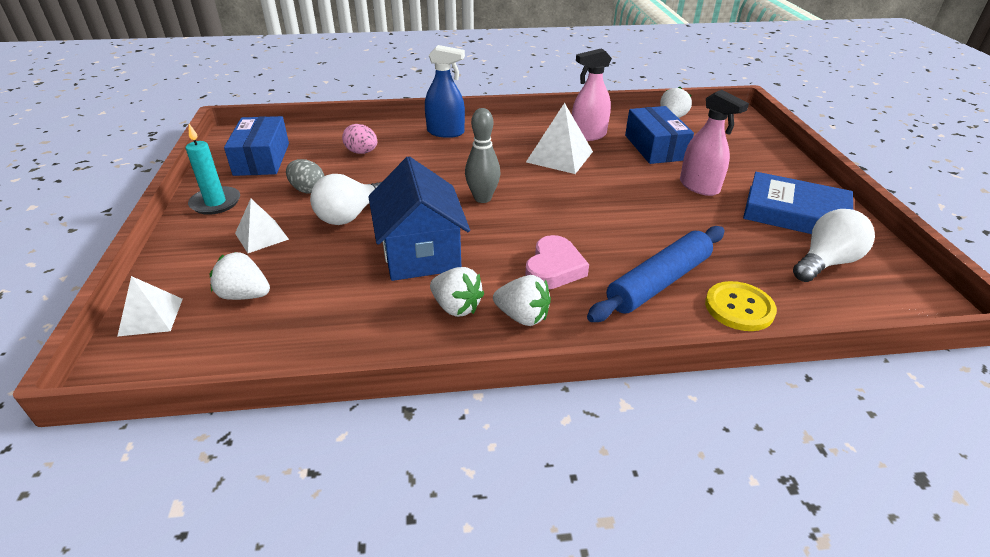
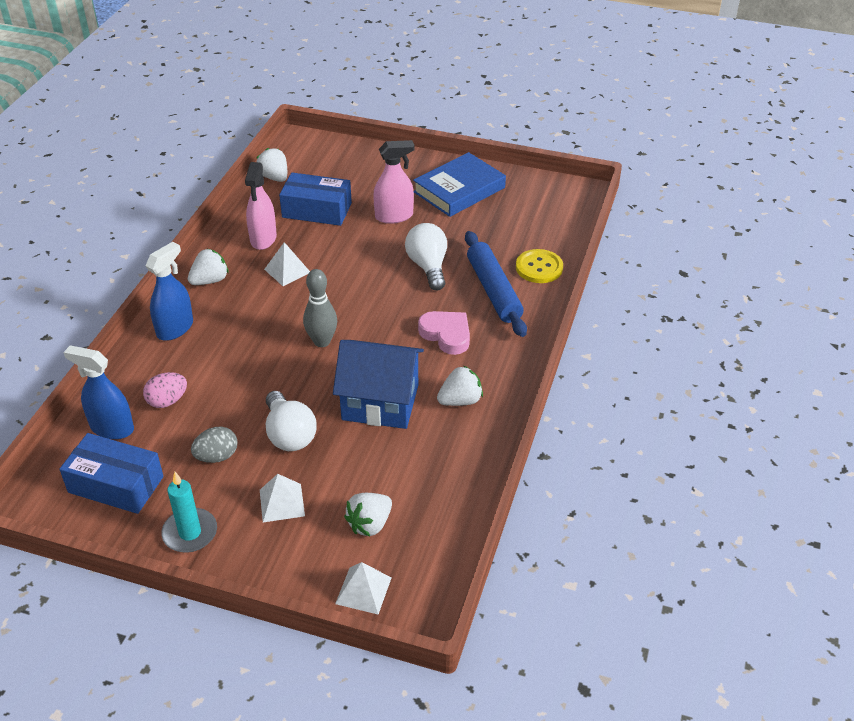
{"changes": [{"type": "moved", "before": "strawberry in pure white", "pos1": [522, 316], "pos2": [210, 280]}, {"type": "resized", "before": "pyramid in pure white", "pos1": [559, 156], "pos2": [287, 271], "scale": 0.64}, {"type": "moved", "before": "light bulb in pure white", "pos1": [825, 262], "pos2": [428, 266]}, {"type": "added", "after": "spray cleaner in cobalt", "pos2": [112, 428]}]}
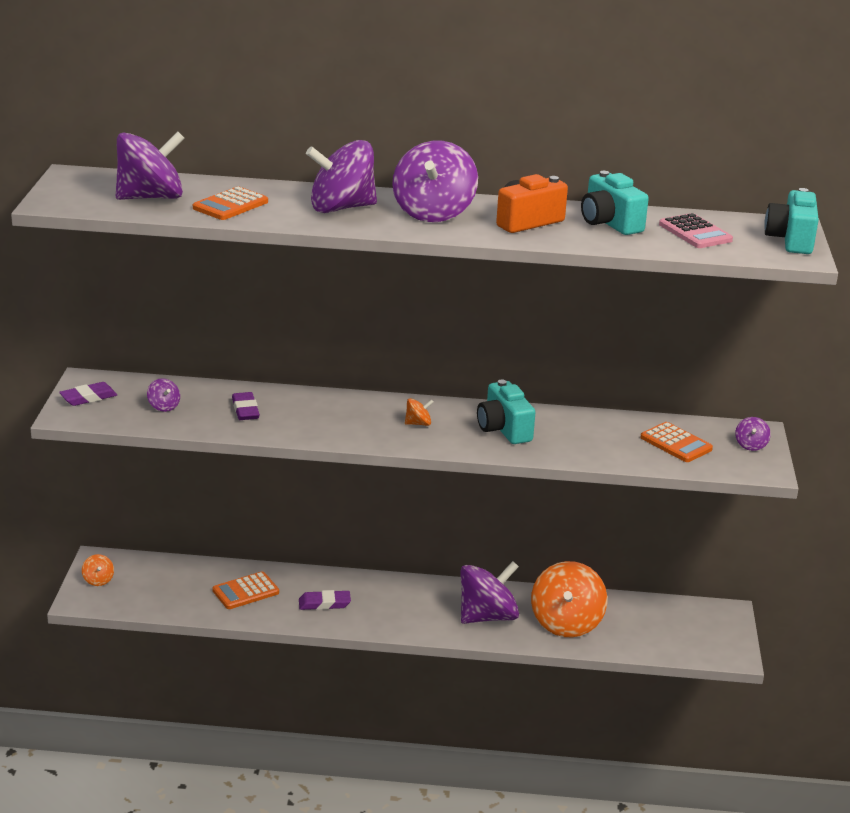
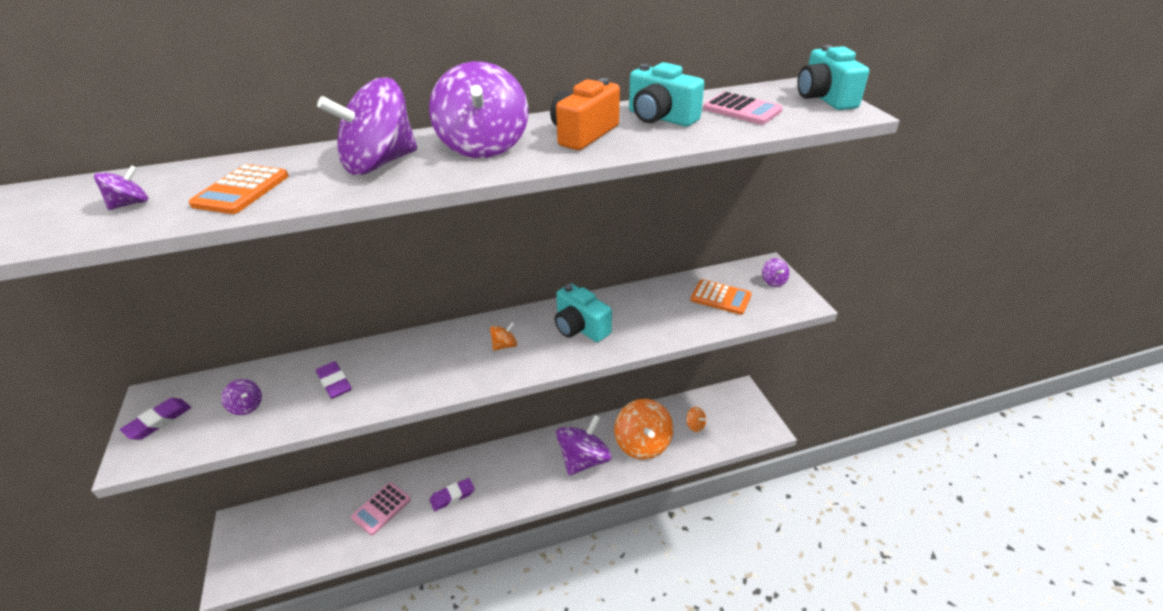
{"changes": [{"type": "moved", "before": "whirligig in orange-coloured", "pos1": [98, 580], "pos2": [695, 425]}, {"type": "resized", "before": "whirligig in royal purple", "pos1": [151, 197], "pos2": [130, 204], "scale": 0.43}, {"type": "recoloured", "before": "adding machine in orange-coloured", "after": "adding machine in rose-pink", "pos1": [245, 591], "pos2": [381, 508]}]}
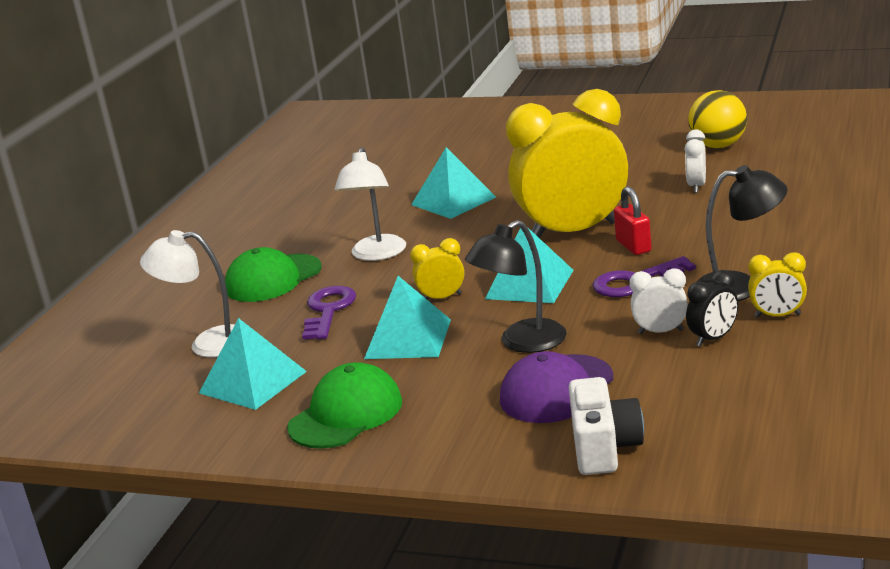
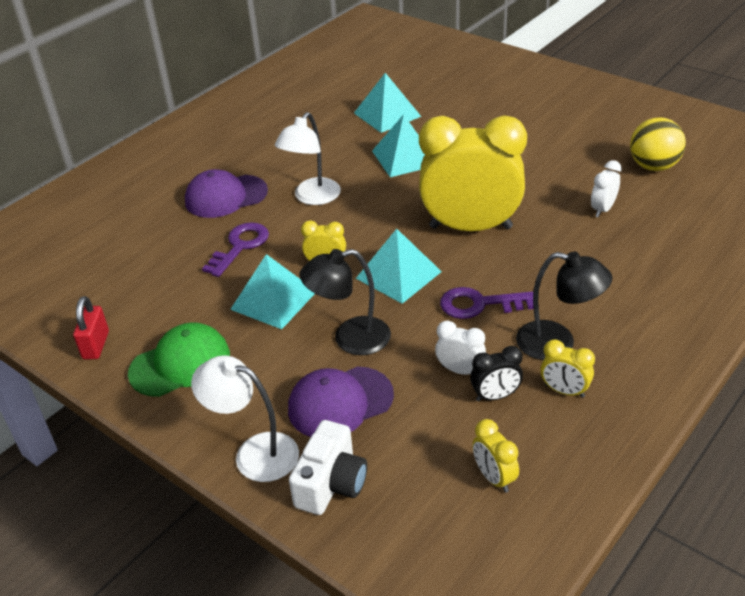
{"changes": [{"type": "moved", "before": "lamp in pure white", "pos1": [208, 344], "pos2": [254, 453]}, {"type": "moved", "before": "pyramid in turquoise", "pos1": [252, 382], "pos2": [387, 114]}, {"type": "recoloured", "before": "baseball cap in green", "after": "baseball cap in royal purple", "pos1": [273, 279], "pos2": [226, 196]}, {"type": "moved", "before": "small lock in scarlet", "pos1": [633, 246], "pos2": [96, 345]}, {"type": "added", "after": "alarm clock in bright yellow", "pos2": [494, 478]}]}
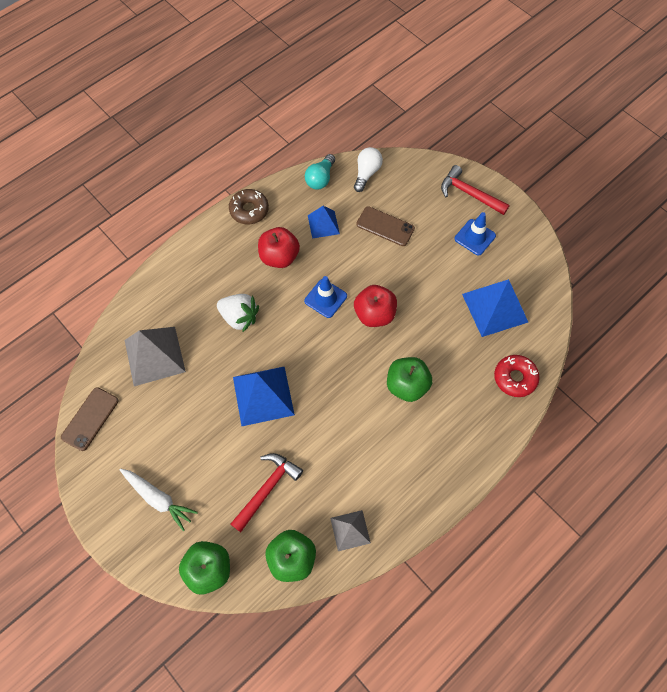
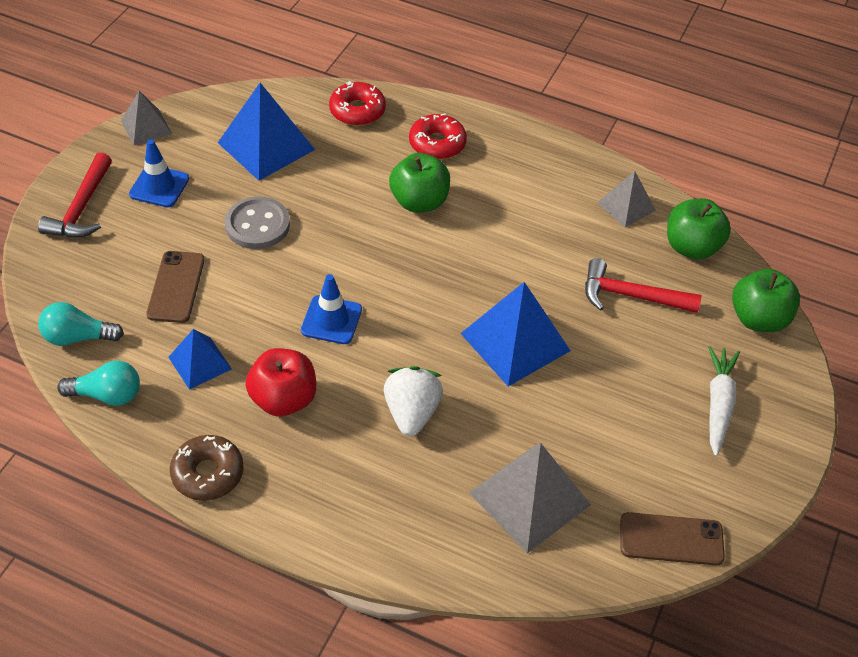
{"changes": [{"type": "recoloured", "before": "light bulb in pure white", "after": "light bulb in turquoise", "pos1": [366, 173], "pos2": [78, 337]}, {"type": "removed", "before": "apple in scarlet", "pos1": [374, 314]}, {"type": "added", "after": "pyramid in gray", "pos2": [146, 127]}, {"type": "added", "after": "button in gray", "pos2": [257, 225]}, {"type": "added", "after": "donut in scarlet", "pos2": [437, 144]}]}
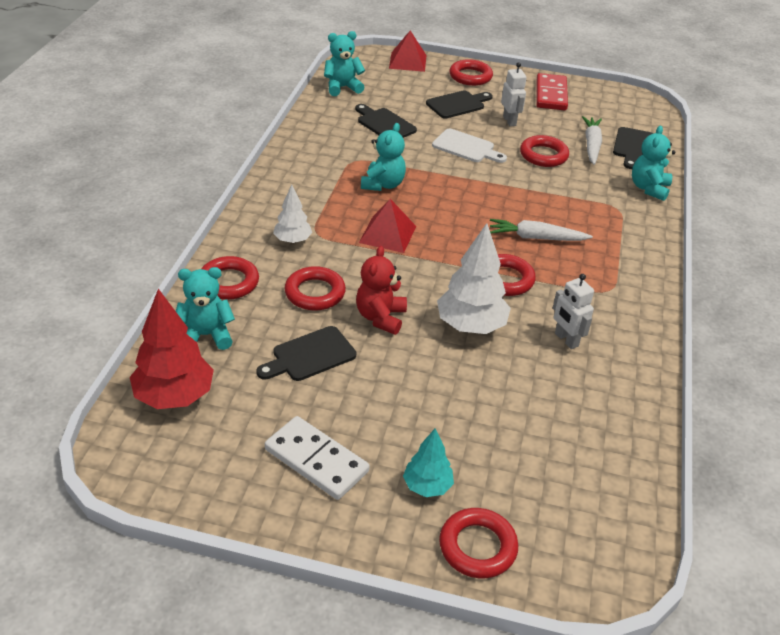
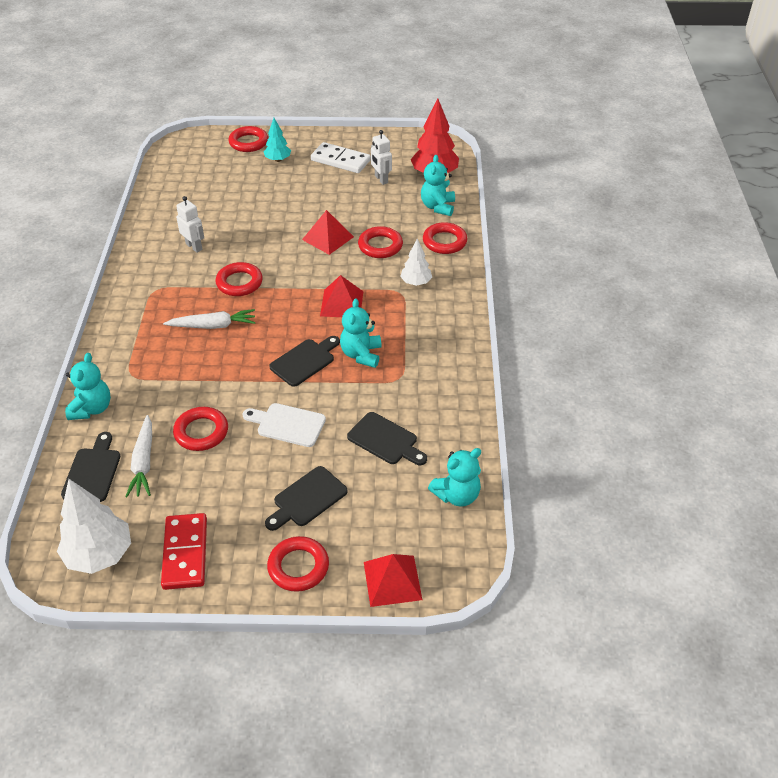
{"changes": [{"type": "turned", "before": "teddy bear in turquoise", "pos1": [206, 335], "pos2": [438, 207], "turn": 120}, {"type": "moved", "before": "bread board in black", "pos1": [310, 355], "pos2": [305, 361]}, {"type": "replaced", "before": "teddy bear in scarlet", "after": "pyramid in scarlet", "pos1": [380, 317], "pos2": [328, 238]}, {"type": "moved", "before": "toy tree in pure white", "pos1": [470, 326], "pos2": [100, 554]}, {"type": "moved", "before": "toy robot in pure white", "pos1": [509, 121], "pos2": [381, 179]}]}
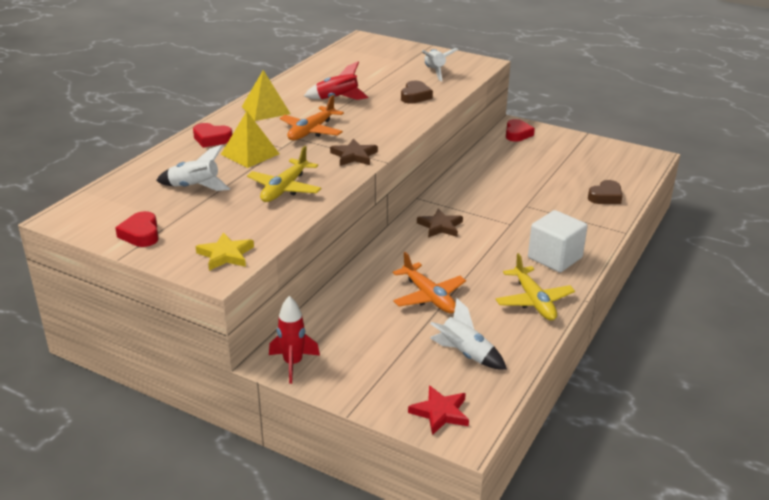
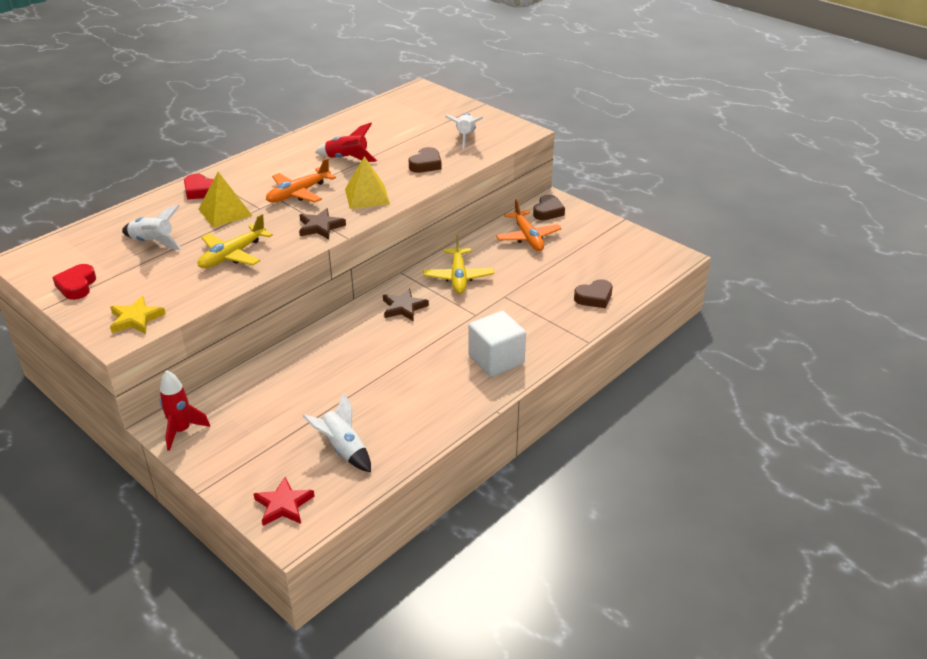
{"changes": [{"type": "moved", "before": "pyramid in bright yellow", "pos1": [266, 110], "pos2": [367, 196]}, {"type": "moved", "before": "toy plane in orange-coloured", "pos1": [429, 296], "pos2": [528, 237]}, {"type": "moved", "before": "toy plane in bright yellow", "pos1": [533, 301], "pos2": [458, 277]}, {"type": "recoloured", "before": "heart in scarlet", "after": "heart in russet", "pos1": [517, 134], "pos2": [548, 211]}]}
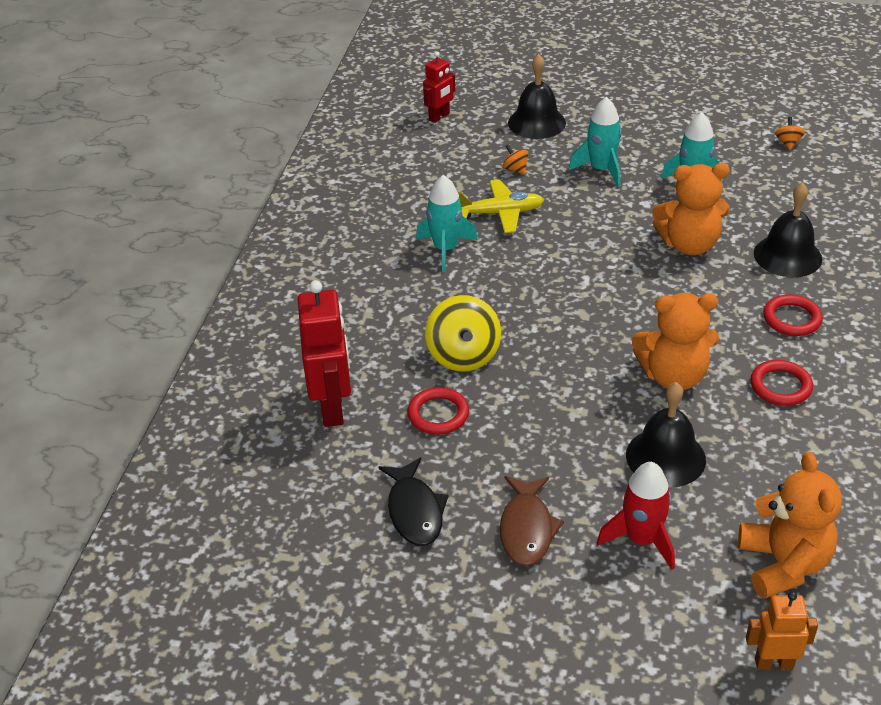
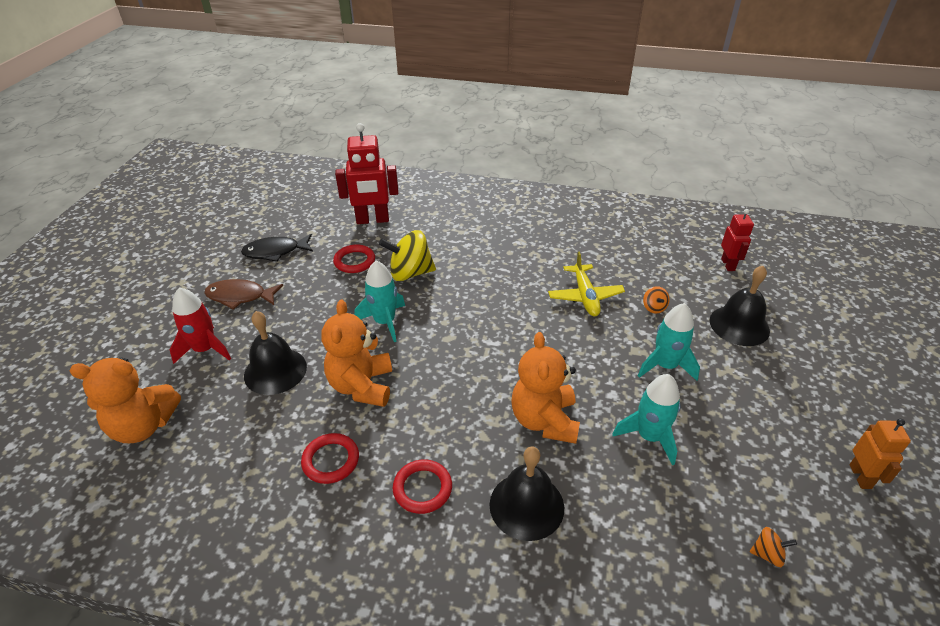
{"changes": [{"type": "moved", "before": "toy rocket in turquoise", "pos1": [445, 249], "pos2": [384, 322]}, {"type": "turned", "before": "toy robot in scarlet", "pos1": [439, 117], "pos2": [728, 264], "turn": -135}, {"type": "turned", "before": "whirligig in orange-coloured", "pos1": [515, 169], "pos2": [654, 308], "turn": 120}, {"type": "moved", "before": "toy robot in orange-coloured", "pos1": [773, 663], "pos2": [860, 476]}]}
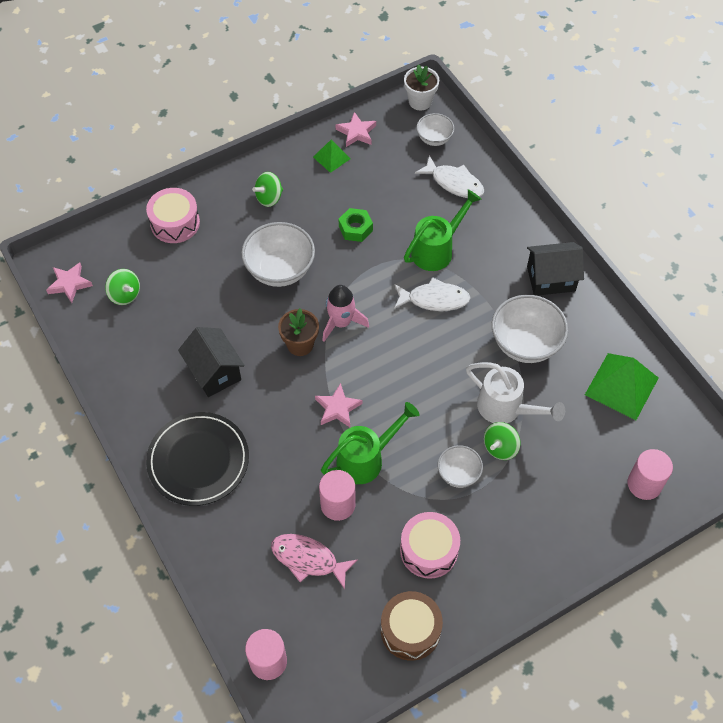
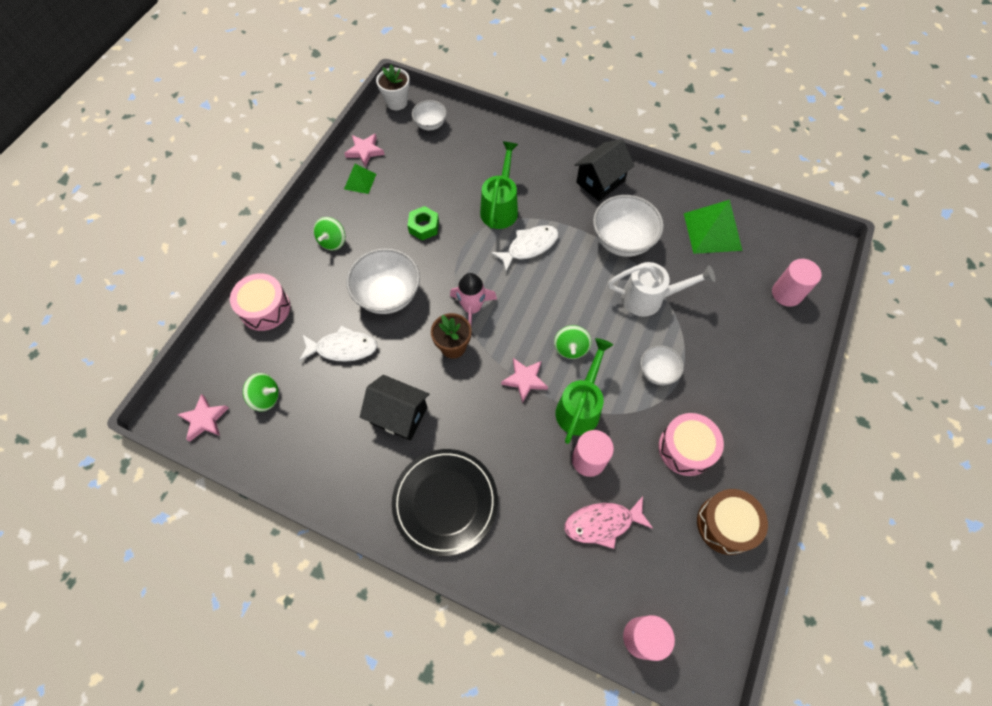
{"changes": [{"type": "moved", "before": "fish figure in pure white", "pos1": [454, 183], "pos2": [343, 348]}, {"type": "moved", "before": "whirligig in green", "pos1": [500, 447], "pos2": [570, 348]}]}
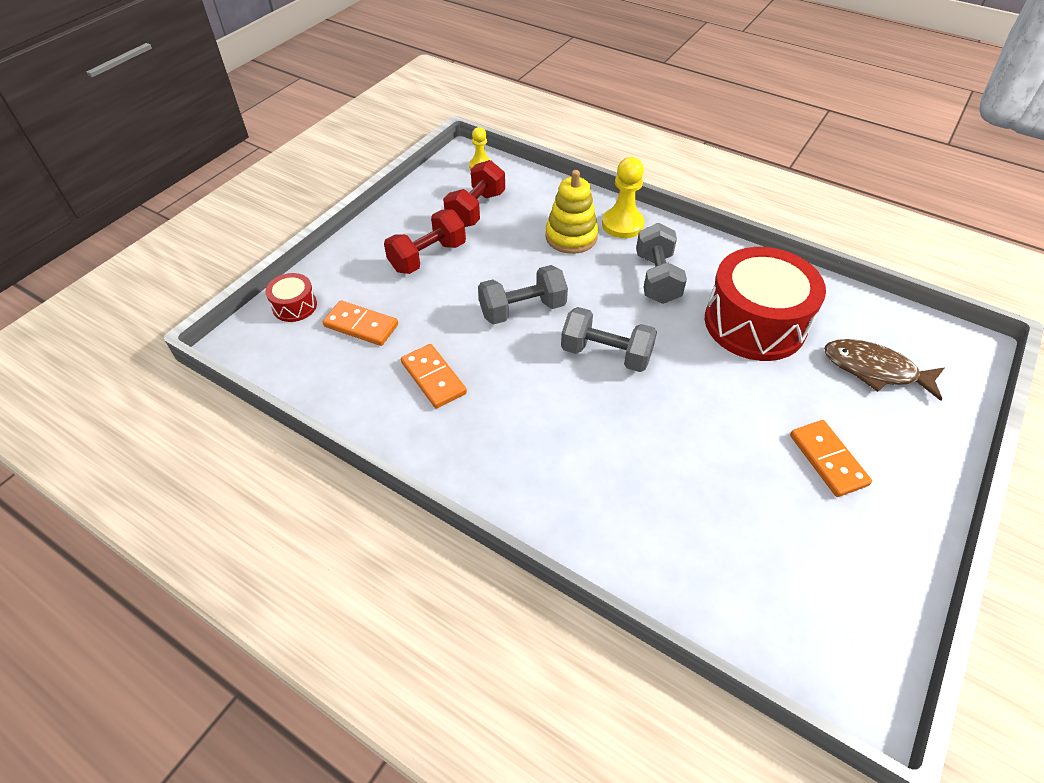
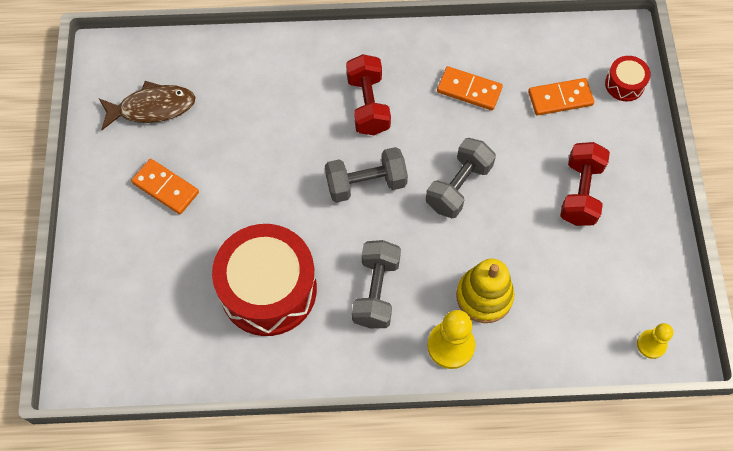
{"changes": [{"type": "moved", "before": "hand weight in scarlet", "pos1": [476, 209], "pos2": [368, 105]}, {"type": "turned", "before": "hand weight in gray", "pos1": [657, 278], "pos2": [376, 291], "turn": 45}, {"type": "moved", "before": "fish figure in russet", "pos1": [874, 370], "pos2": [152, 108]}]}
